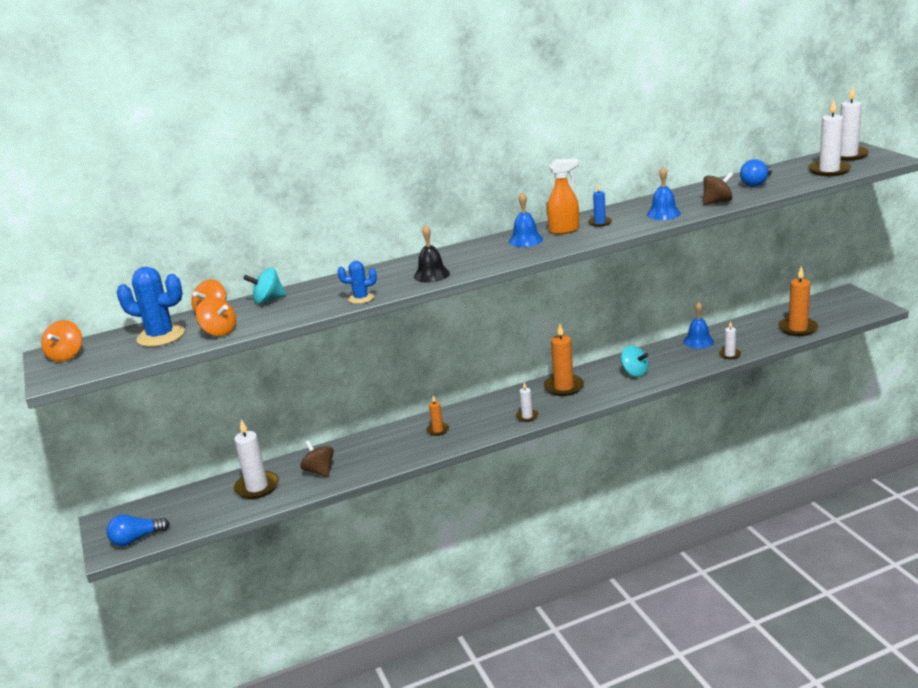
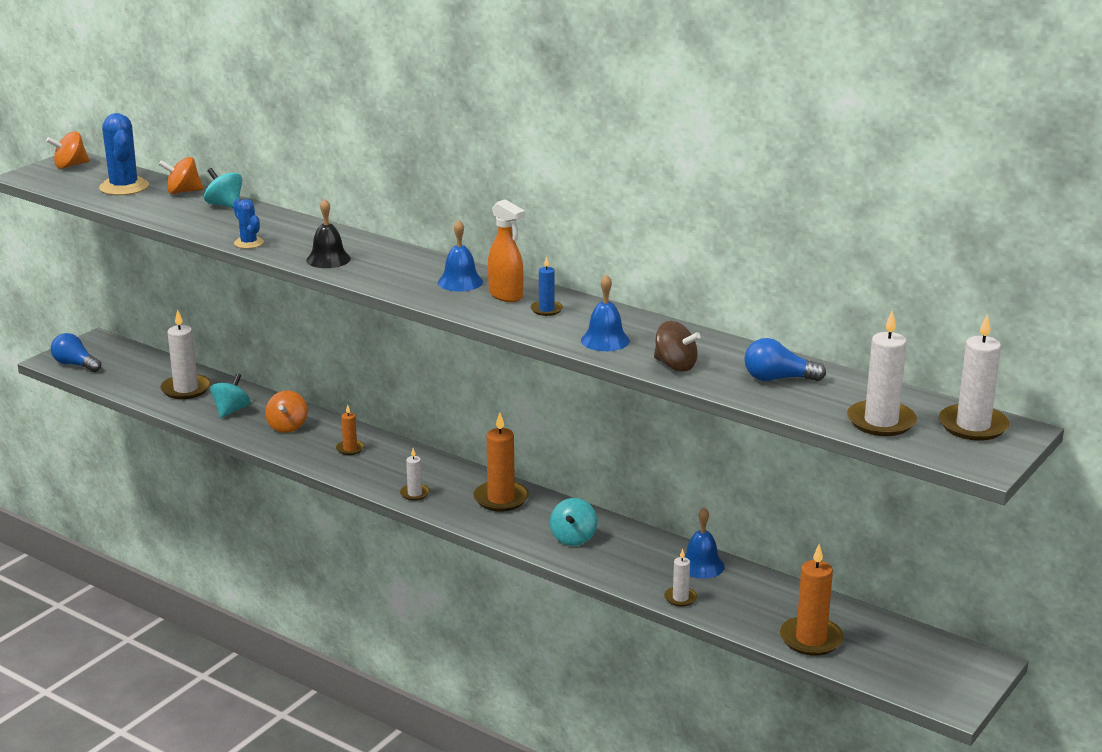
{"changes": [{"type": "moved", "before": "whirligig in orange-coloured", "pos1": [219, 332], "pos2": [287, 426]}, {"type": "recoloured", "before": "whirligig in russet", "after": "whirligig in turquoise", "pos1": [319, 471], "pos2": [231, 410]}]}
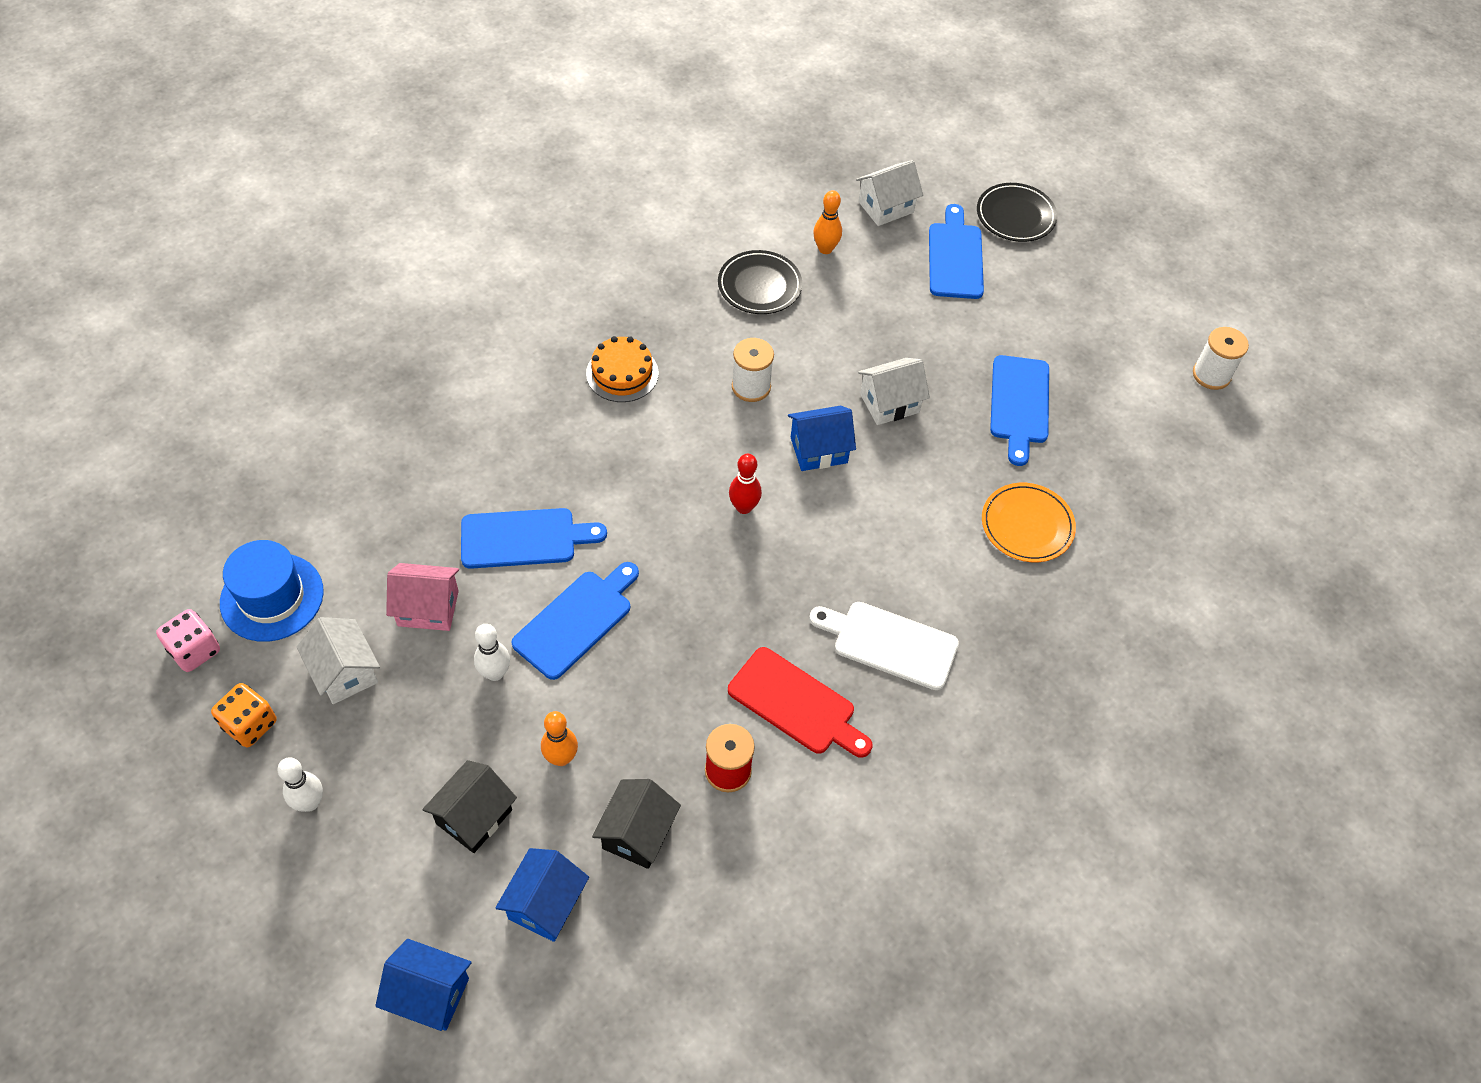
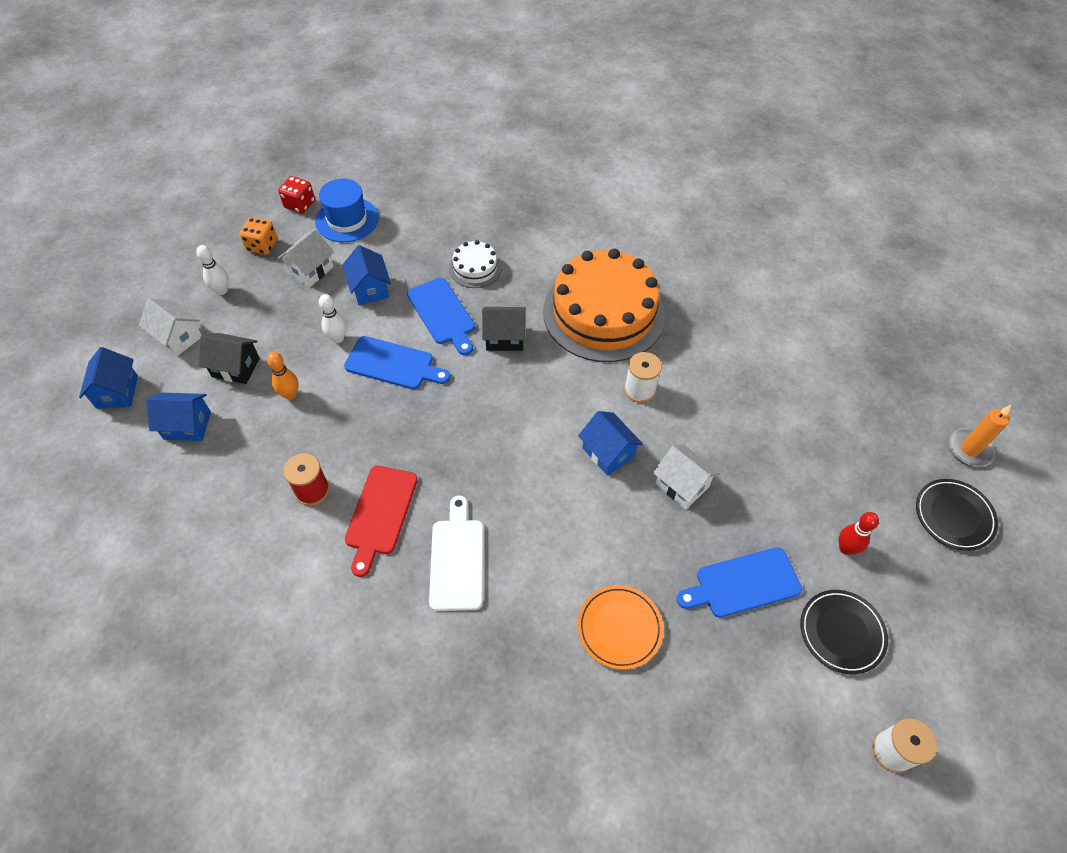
{"changes": [{"type": "recoloured", "before": "die in rose-pink", "after": "die in scarlet", "pos1": [194, 650], "pos2": [300, 204]}, {"type": "recoloured", "before": "house in rose-pink", "after": "house in cobalt", "pos1": [428, 608], "pos2": [370, 289]}, {"type": "resized", "before": "gateau in orange-coloured", "pos1": [622, 373], "pos2": [603, 313], "scale": 2.24}, {"type": "moved", "before": "house in black", "pos1": [637, 833], "pos2": [504, 338]}, {"type": "moved", "before": "dinner plate in black", "pos1": [759, 286], "pos2": [841, 632]}, {"type": "moved", "before": "bowling pin in scarlet", "pos1": [744, 507], "pos2": [846, 548]}, {"type": "removed", "before": "bowling pin in orange-coloured", "pos1": [825, 249]}, {"type": "moved", "before": "house in pure white", "pos1": [886, 207], "pos2": [178, 337]}, {"type": "removed", "before": "bread board in cobalt", "pos1": [955, 257]}, {"type": "added", "after": "gateau in pure white", "pos2": [475, 268]}, {"type": "added", "after": "pillar candle in orange-coloured", "pos2": [969, 449]}]}
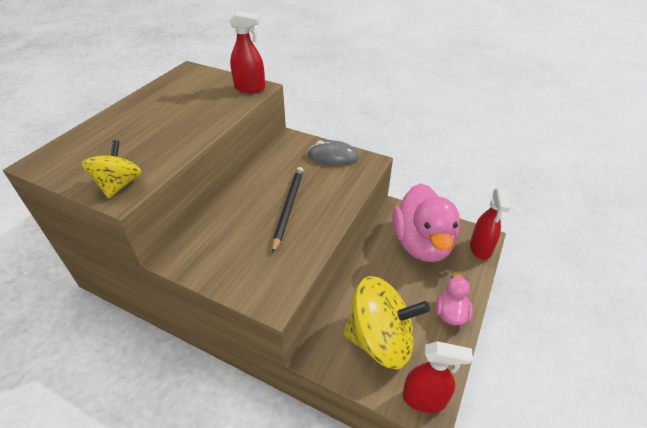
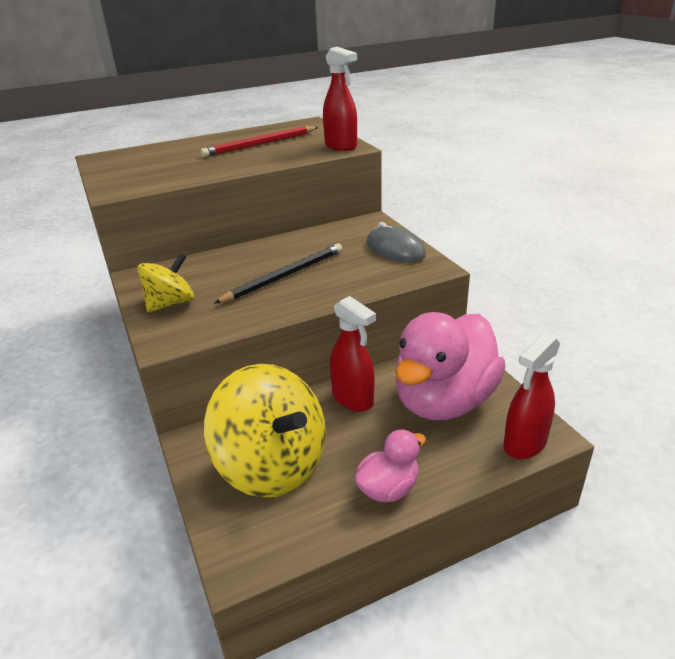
{"changes": [{"type": "moved", "before": "whirligig in bright yellow", "pos1": [119, 185], "pos2": [170, 303]}, {"type": "moved", "before": "spray cleaner in scarlet", "pos1": [424, 399], "pos2": [353, 399]}, {"type": "added", "after": "lead pencil in scarlet", "pos2": [260, 144]}]}
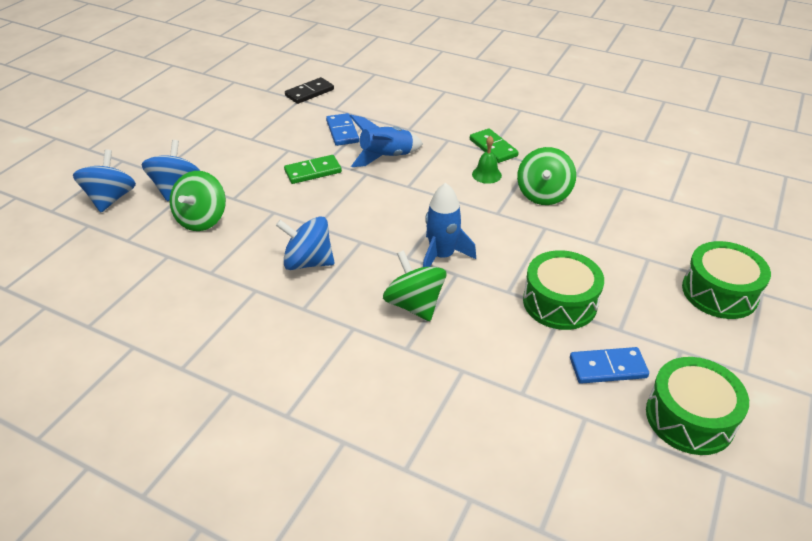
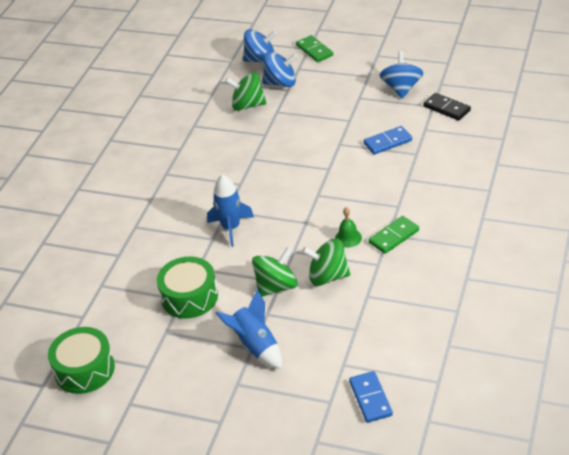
{"changes": [{"type": "moved", "before": "whirligig in cobalt", "pos1": [308, 262], "pos2": [401, 88]}, {"type": "moved", "before": "domino tile in green", "pos1": [313, 171], "pos2": [314, 50]}, {"type": "moved", "before": "toy rocket in cobalt", "pos1": [386, 157], "pos2": [255, 346]}, {"type": "moved", "before": "whirligig in green", "pos1": [414, 305], "pos2": [276, 286]}, {"type": "moved", "before": "domino tile in cobalt", "pos1": [608, 368], "pos2": [370, 398]}, {"type": "removed", "before": "toy drum in green", "pos1": [719, 292]}]}
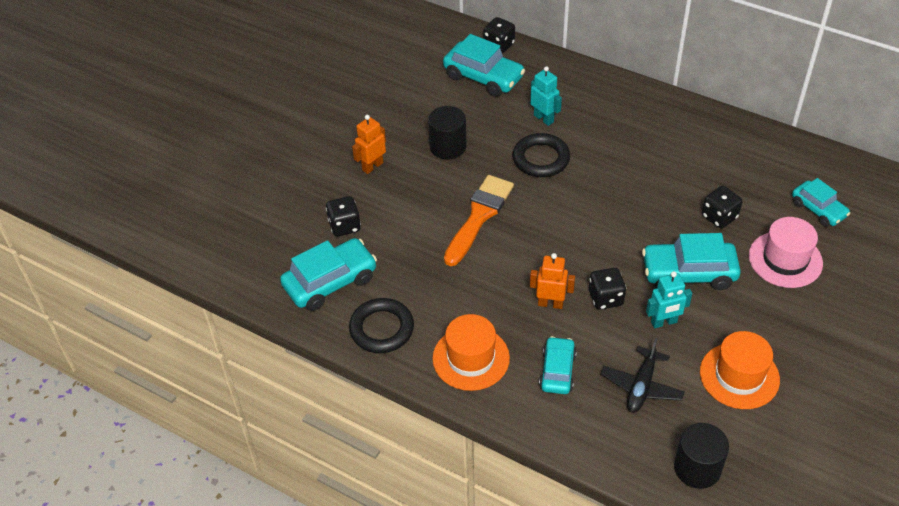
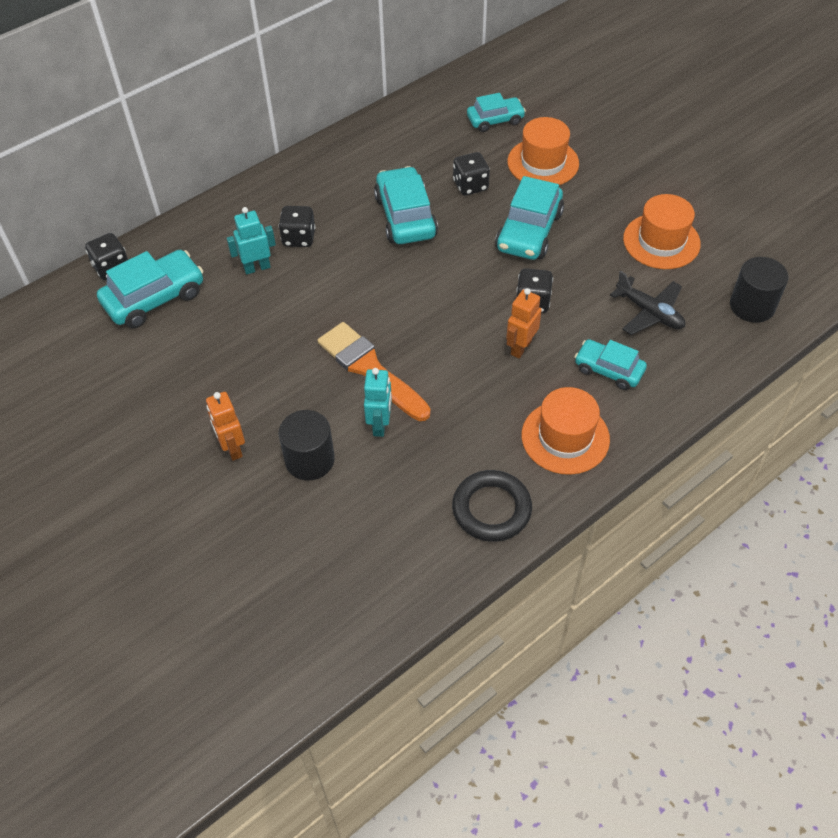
{"changes": [{"type": "moved", "before": "car in turquoise", "pos1": [330, 282], "pos2": [405, 217]}, {"type": "moved", "before": "die in black", "pos1": [344, 226], "pos2": [299, 238]}, {"type": "moved", "before": "cylinder shape in black", "pos1": [448, 147], "pos2": [310, 460]}, {"type": "removed", "before": "torus in black", "pos1": [541, 159]}, {"type": "moved", "before": "toy robot in turquoise", "pos1": [664, 322], "pos2": [380, 425]}, {"type": "recoloured", "before": "hat in rose-pink", "after": "hat in orange-coloured", "pos1": [785, 259], "pos2": [543, 163]}]}
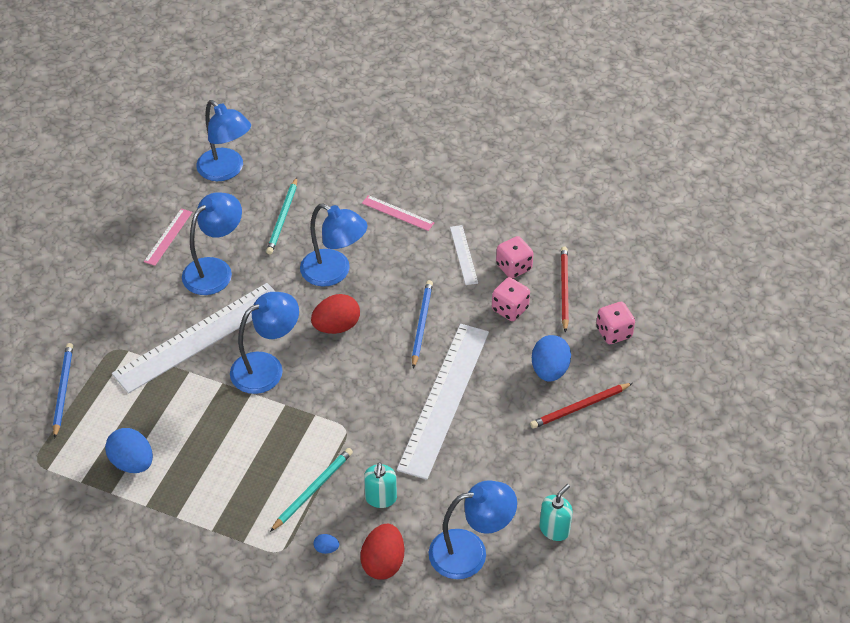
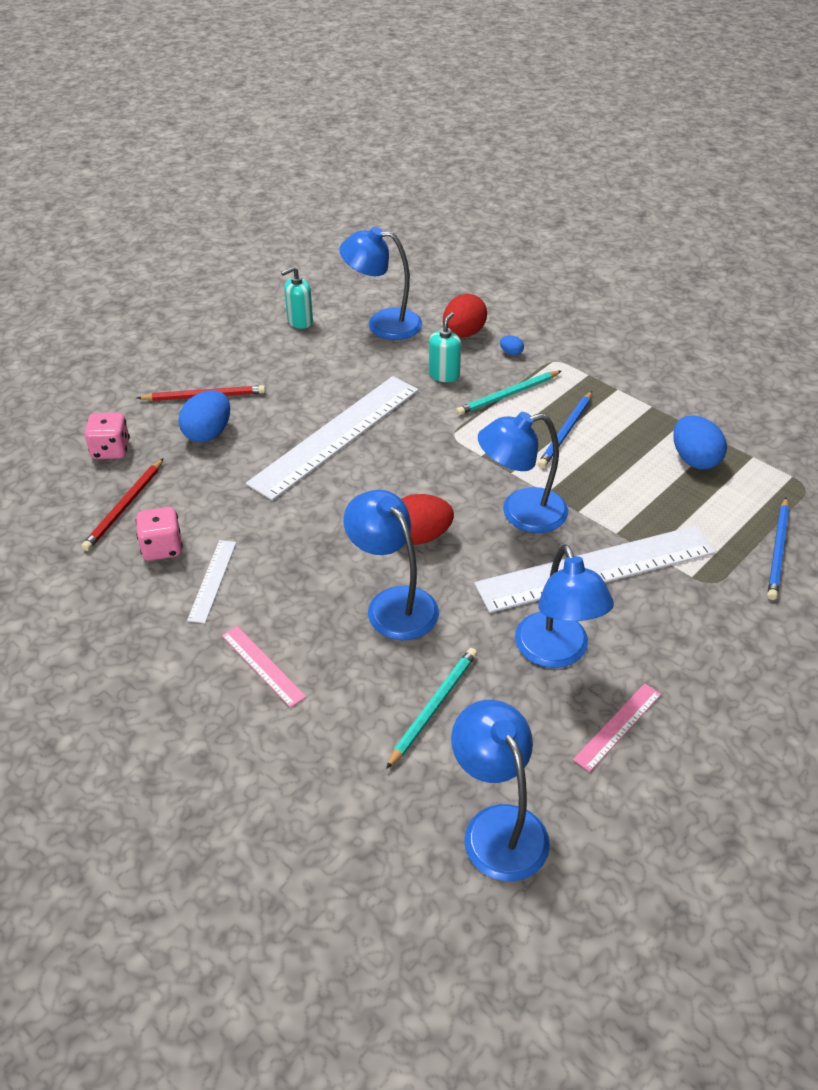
{"changes": [{"type": "turned", "before": "lamp in cobalt", "pos1": [215, 270], "pos2": [556, 653], "turn": -75}, {"type": "moved", "before": "lead pencil in cobalt", "pos1": [421, 324], "pos2": [565, 432]}, {"type": "removed", "before": "die in rose-pink", "pos1": [510, 309]}]}
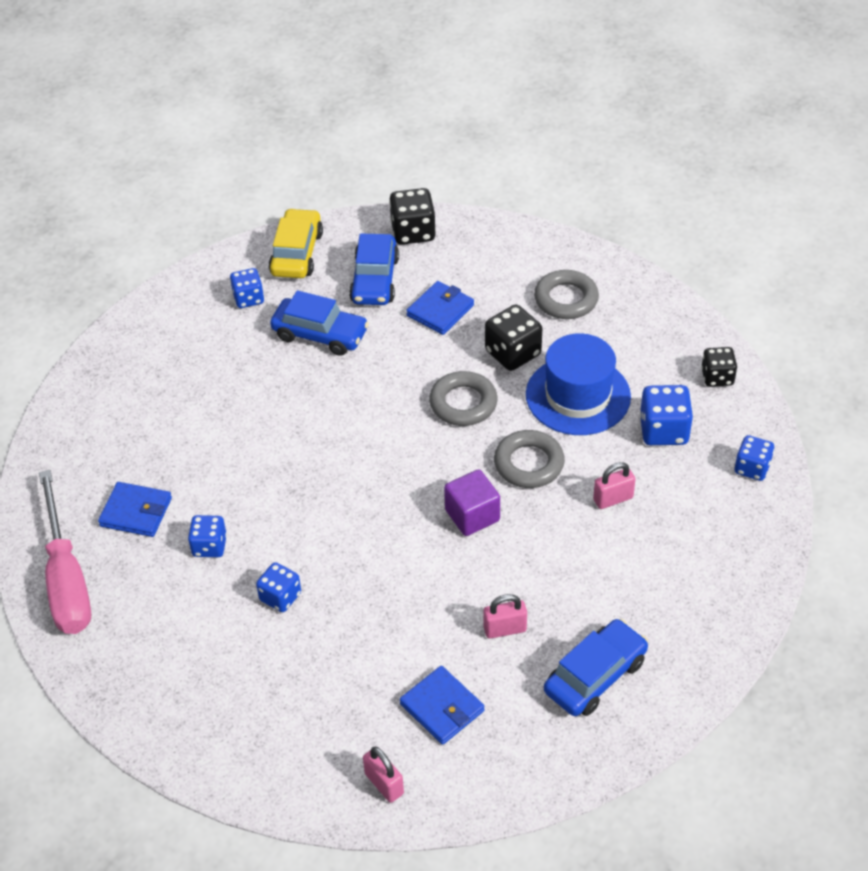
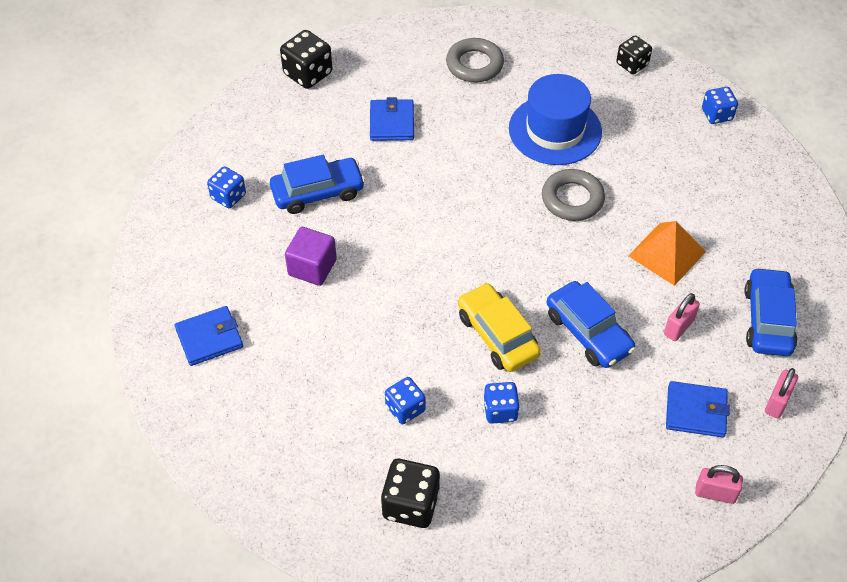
{"changes": [{"type": "removed", "before": "flat screwdriver in rose-pink", "pos1": [66, 578]}, {"type": "moved", "before": "wallet in cobalt", "pos1": [136, 512], "pos2": [209, 338]}, {"type": "moved", "before": "car in bright yellow", "pos1": [297, 253], "pos2": [497, 335]}, {"type": "moved", "before": "car in cobalt", "pos1": [375, 280], "pos2": [588, 332]}, {"type": "removed", "before": "torus in gray", "pos1": [463, 403]}, {"type": "moved", "before": "block in royal purple", "pos1": [472, 515], "pos2": [312, 267]}, {"type": "moved", "before": "die in black", "pos1": [513, 353], "pos2": [410, 504]}, {"type": "moved", "before": "small lock in rose-pink", "pos1": [613, 499], "pos2": [777, 402]}, {"type": "removed", "before": "die in cobalt", "pos1": [663, 430]}, {"type": "added", "after": "pyramid in orange-coloured", "pos2": [666, 253]}]}
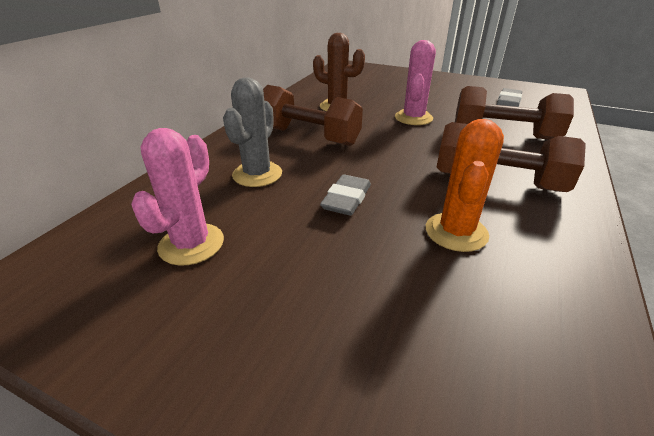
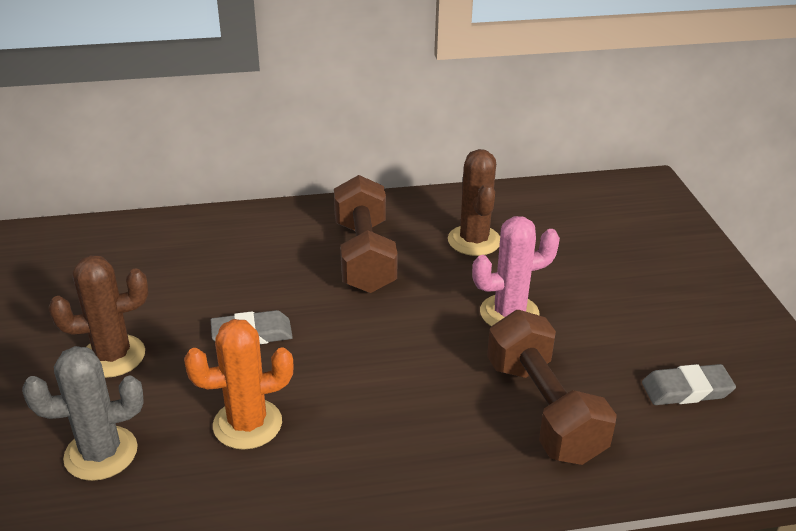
{"changes": [{"type": "removed", "before": "saguaro cactus in rose-pink", "pos1": [191, 244]}, {"type": "moved", "before": "saguaro cactus in gray", "pos1": [257, 174], "pos2": [101, 453]}, {"type": "removed", "before": "hand weight in russet", "pos1": [497, 181]}, {"type": "added", "after": "saguaro cactus in russet", "pos2": [113, 356]}]}
